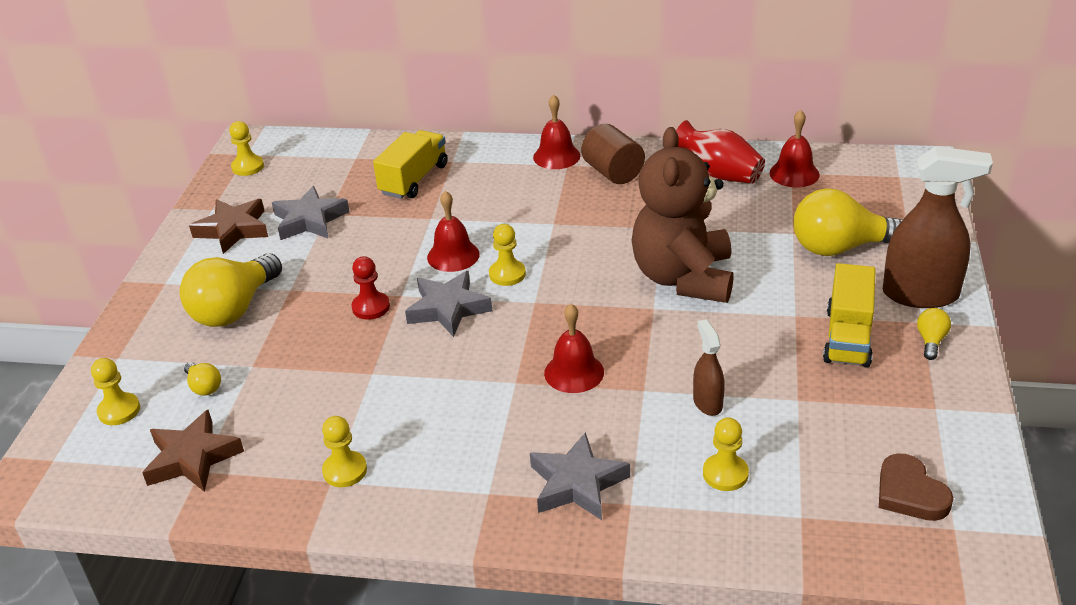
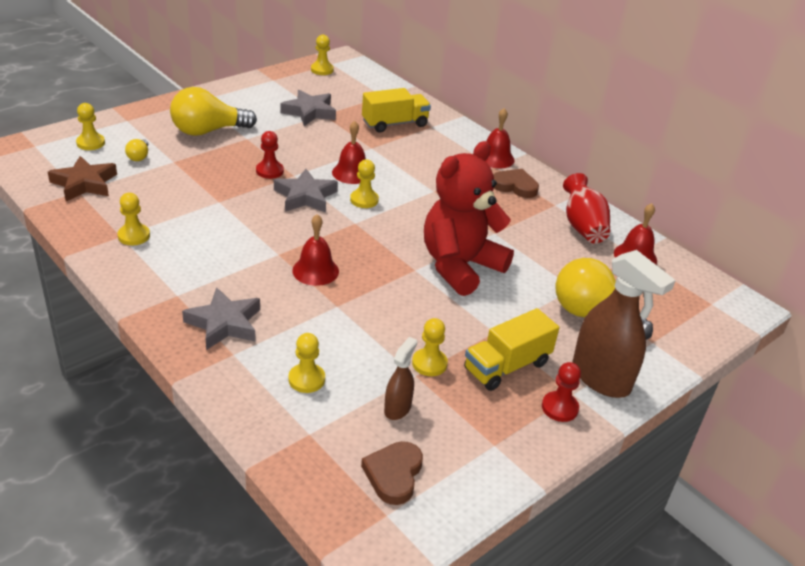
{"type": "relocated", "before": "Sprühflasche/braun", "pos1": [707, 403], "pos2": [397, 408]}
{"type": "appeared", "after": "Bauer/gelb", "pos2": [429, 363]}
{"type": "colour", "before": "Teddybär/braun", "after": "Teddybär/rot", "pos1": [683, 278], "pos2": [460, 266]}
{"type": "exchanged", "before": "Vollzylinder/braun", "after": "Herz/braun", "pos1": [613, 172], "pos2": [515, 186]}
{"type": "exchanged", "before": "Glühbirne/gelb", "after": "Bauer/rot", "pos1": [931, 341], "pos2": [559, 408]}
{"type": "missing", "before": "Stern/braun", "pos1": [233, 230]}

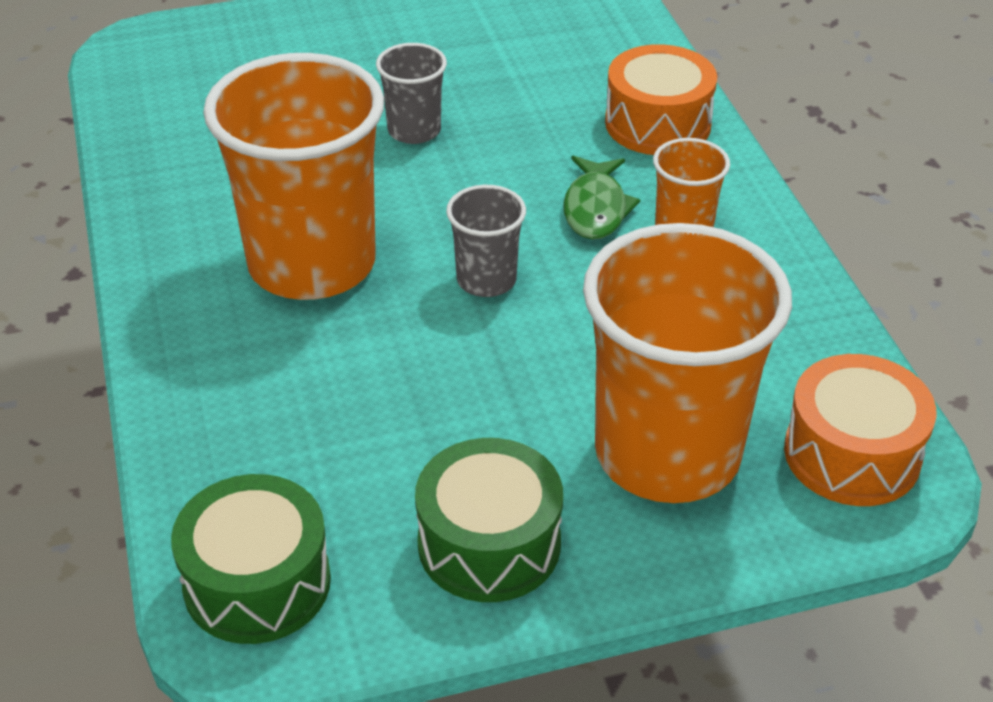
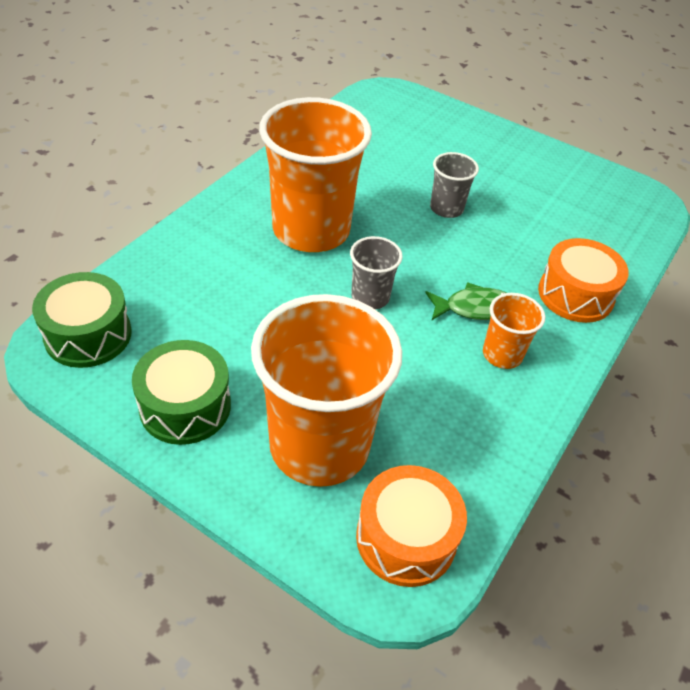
{"type": "spun", "before": "Fisch/grün", "pos1": [596, 208], "pos2": [474, 308], "turn": -150}

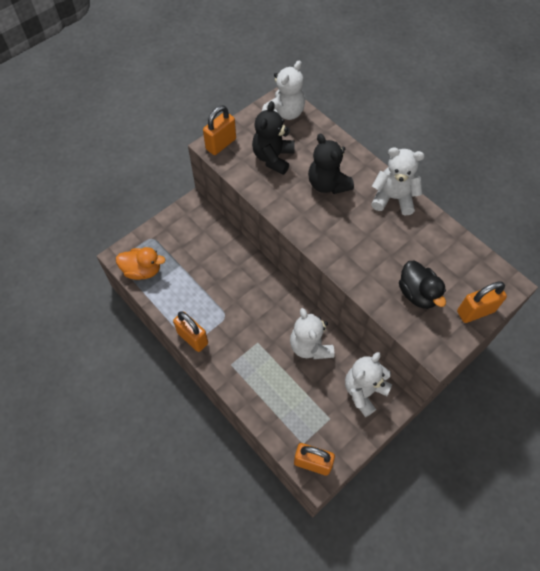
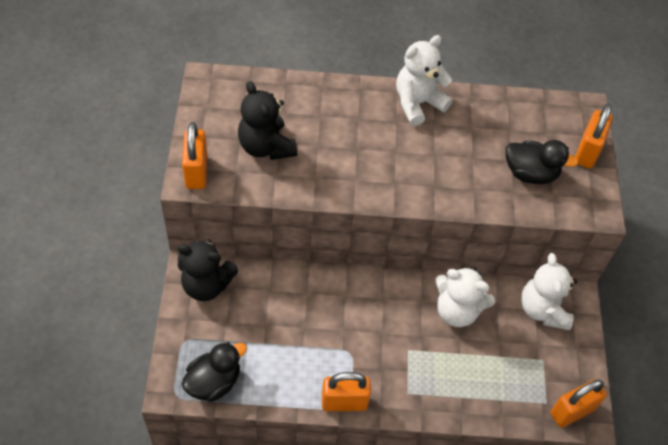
{"type": "relocated", "before": "Teddybär/schwarz", "pos1": [327, 184], "pos2": [206, 285]}
{"type": "colour", "before": "Ente/orange", "after": "Ente/schwarz", "pos1": [142, 270], "pos2": [214, 382]}
{"type": "missing", "before": "Teddybär/weiß", "pos1": [285, 113]}

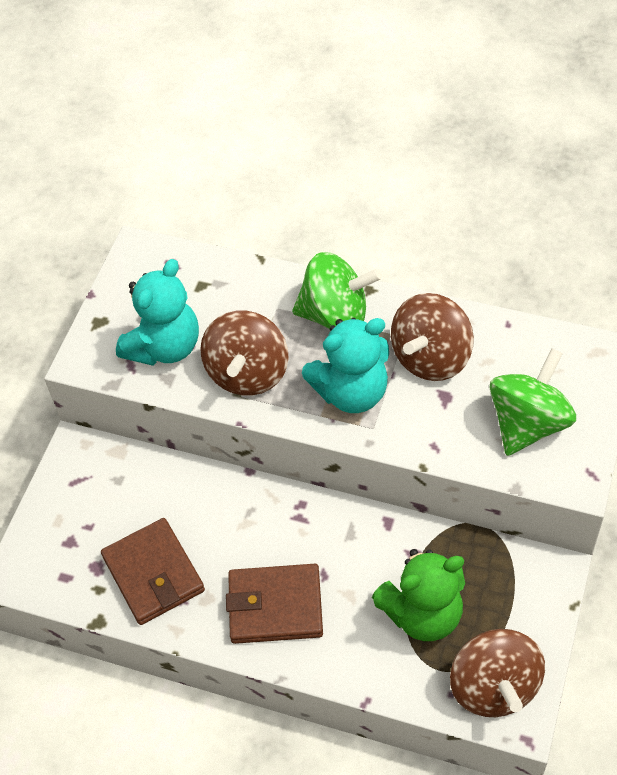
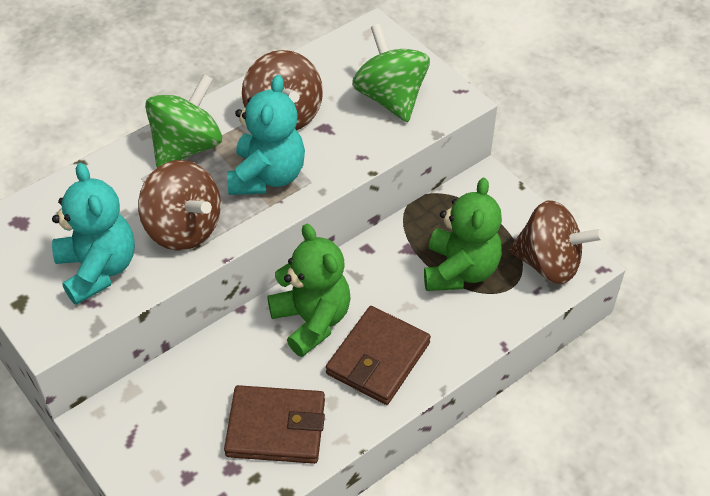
{"type": "appeared", "after": "Teddybär/grün", "pos2": [312, 320]}

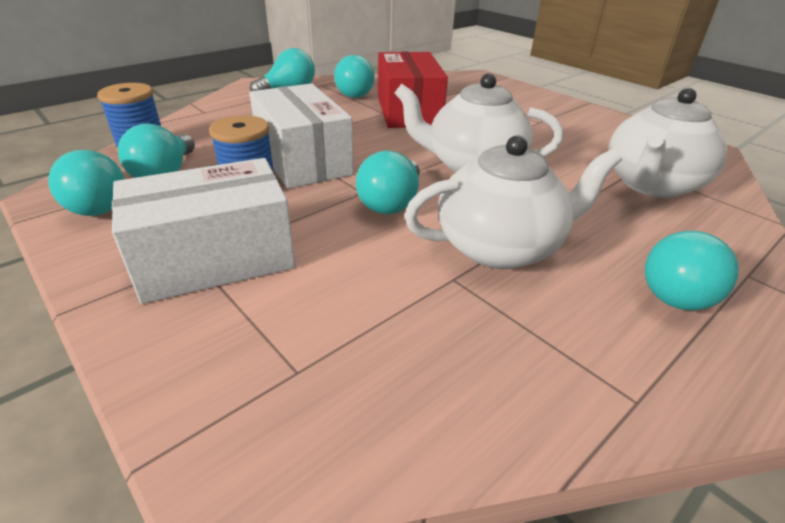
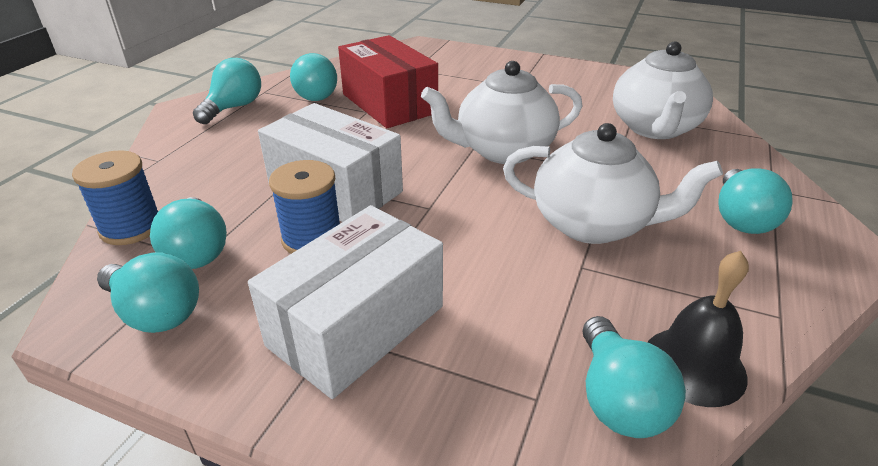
{"type": "spun", "before": "Teekanne/weiß", "pos1": [500, 247], "pos2": [593, 224], "turn": 60}
{"type": "relocated", "before": "Glühbirne/türkis", "pos1": [391, 203], "pos2": [618, 399]}
{"type": "appeared", "after": "Glocke/schwarz", "pos2": [694, 365]}

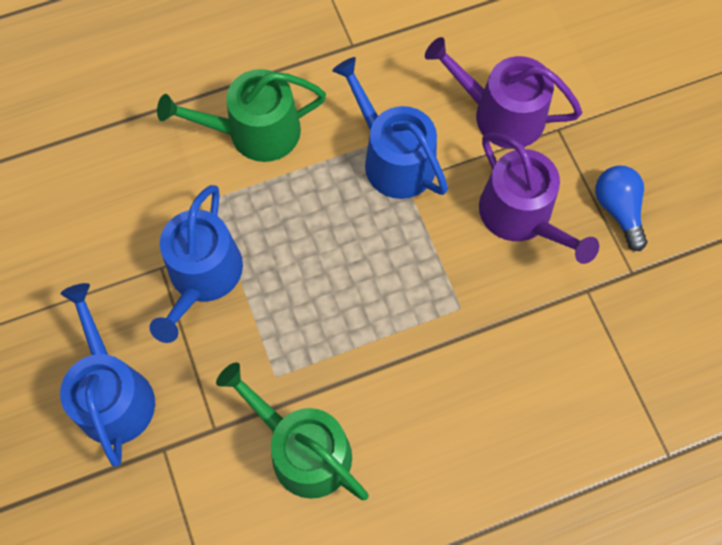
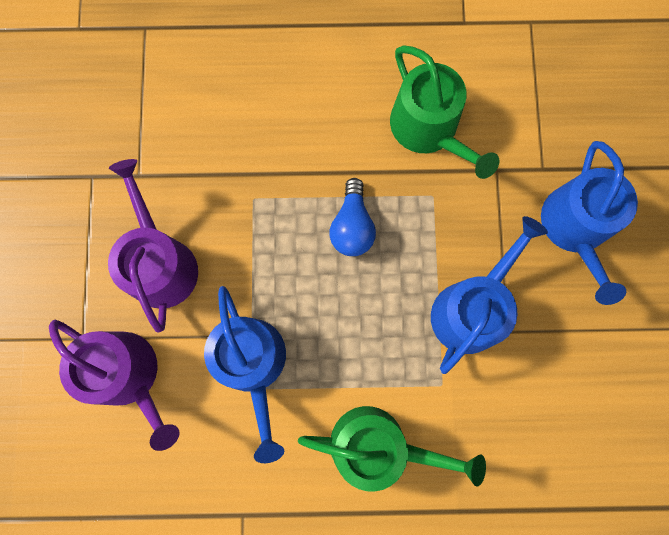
{"type": "relocated", "before": "Glühbirne/blau", "pos1": [618, 210], "pos2": [352, 226]}

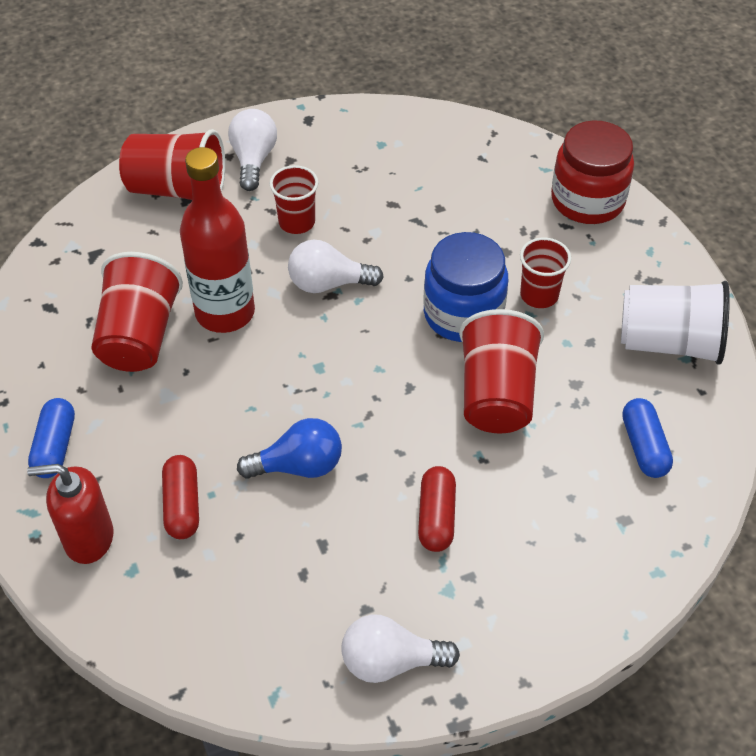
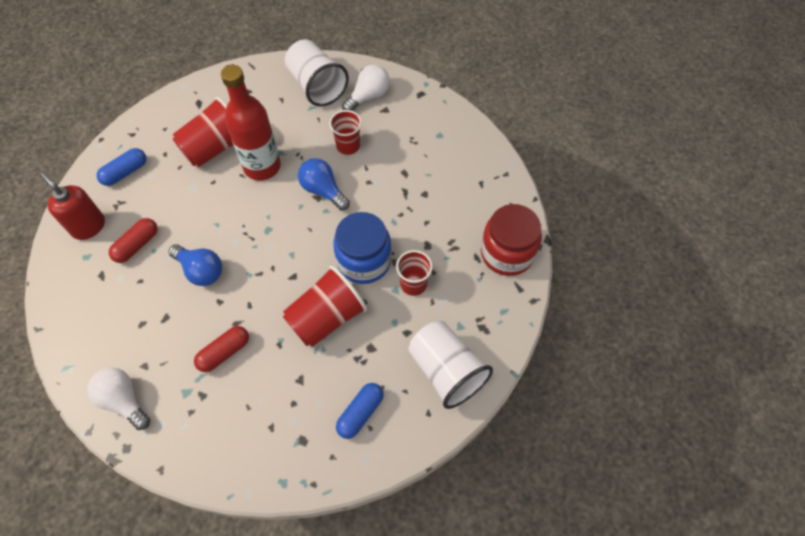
{"type": "colour", "before": "Becher/rot", "after": "Becher/weiß", "pos1": [177, 189], "pos2": [317, 86]}
{"type": "colour", "before": "Glühbirne/weiß", "after": "Glühbirne/blau", "pos1": [328, 283], "pos2": [323, 190]}

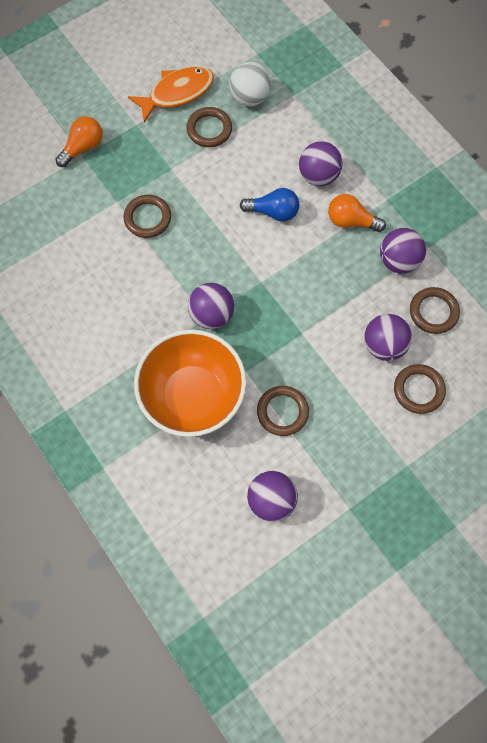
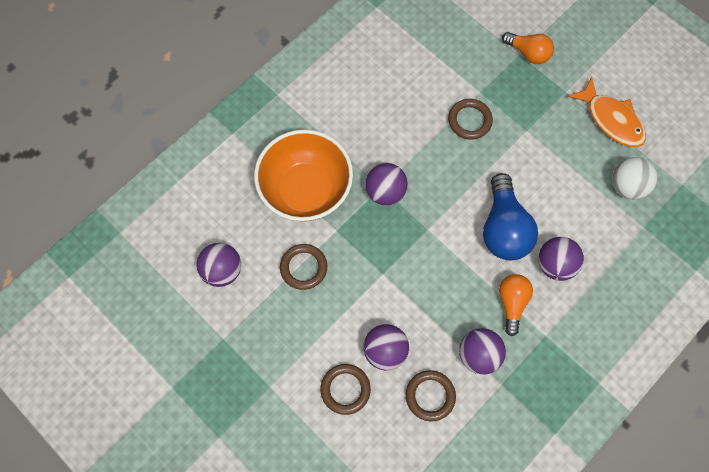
{"type": "size", "before": "Glühbirne/blau", "pos1": [273, 212], "pos2": [503, 228], "scale": 1.64}
{"type": "missing", "before": "Ring/braun", "pos1": [209, 129]}

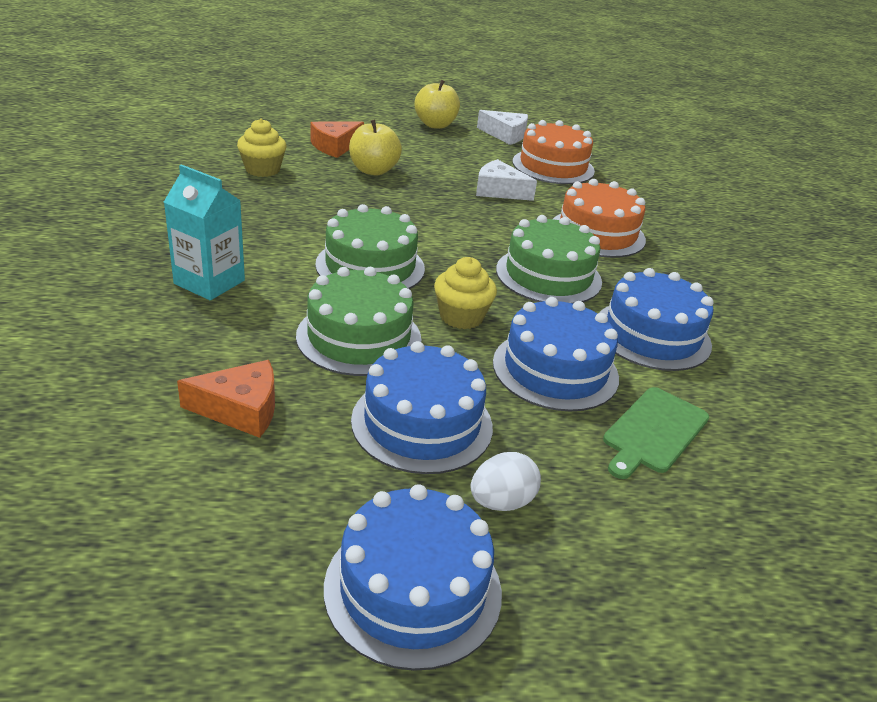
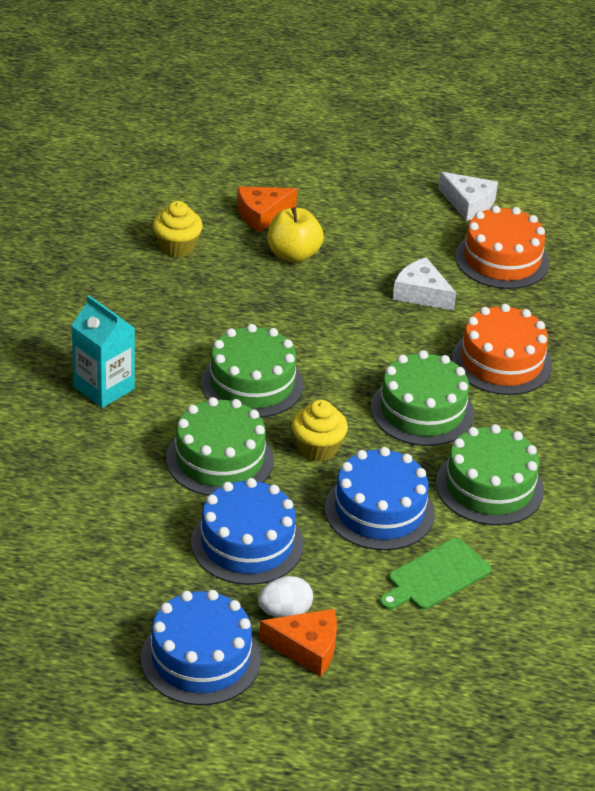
{"type": "relocated", "before": "Käse/orange", "pos1": [241, 409], "pos2": [307, 648]}
{"type": "colour", "before": "Kuchen/blau", "after": "Kuchen/grün", "pos1": [652, 335], "pos2": [489, 487]}
{"type": "missing", "before": "Apfel/gelb", "pos1": [435, 125]}

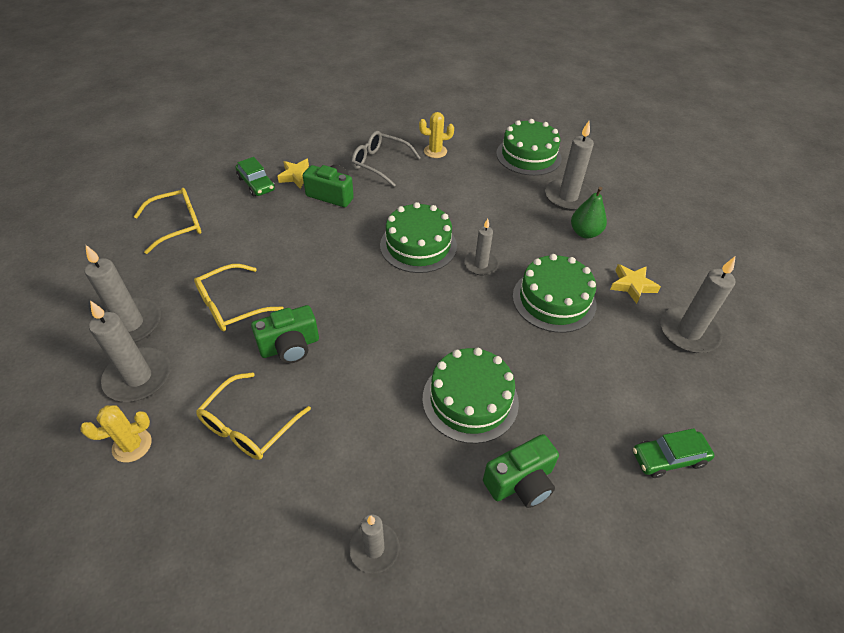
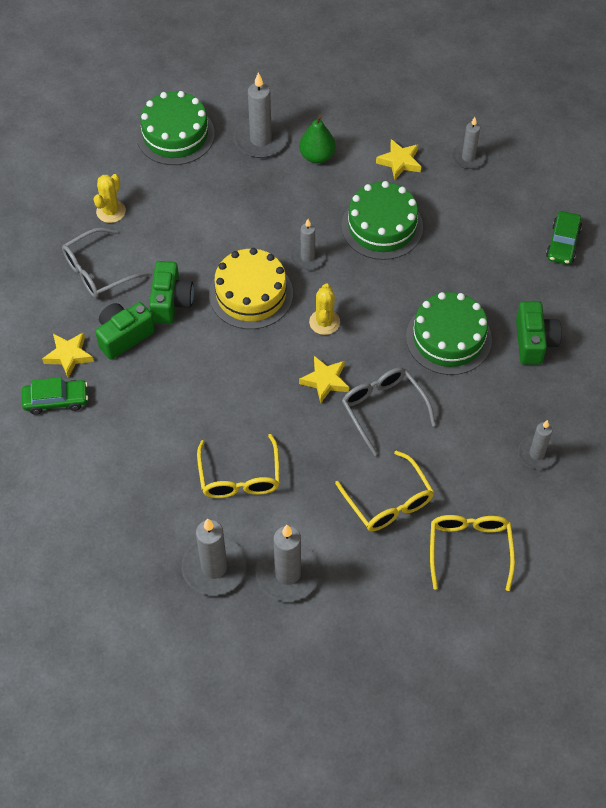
{"type": "relocated", "before": "Kamera/grün", "pos1": [290, 346], "pos2": [171, 302]}
{"type": "colour", "before": "Kuchen/grün", "after": "Kuchen/gelb", "pos1": [418, 245], "pos2": [251, 294]}
{"type": "appeared", "after": "Stern/gelb", "pos2": [325, 381]}
{"type": "relocated", "before": "Kaktus/gelb", "pos1": [132, 445], "pos2": [324, 322]}
{"type": "appeared", "after": "Brille/grau", "pos2": [383, 409]}
{"type": "relocated", "before": "Brille/gelb", "pos1": [178, 225], "pos2": [469, 549]}
{"type": "size", "before": "Kerze/grau", "pos1": [688, 332], "pos2": [468, 157], "scale": 0.63}

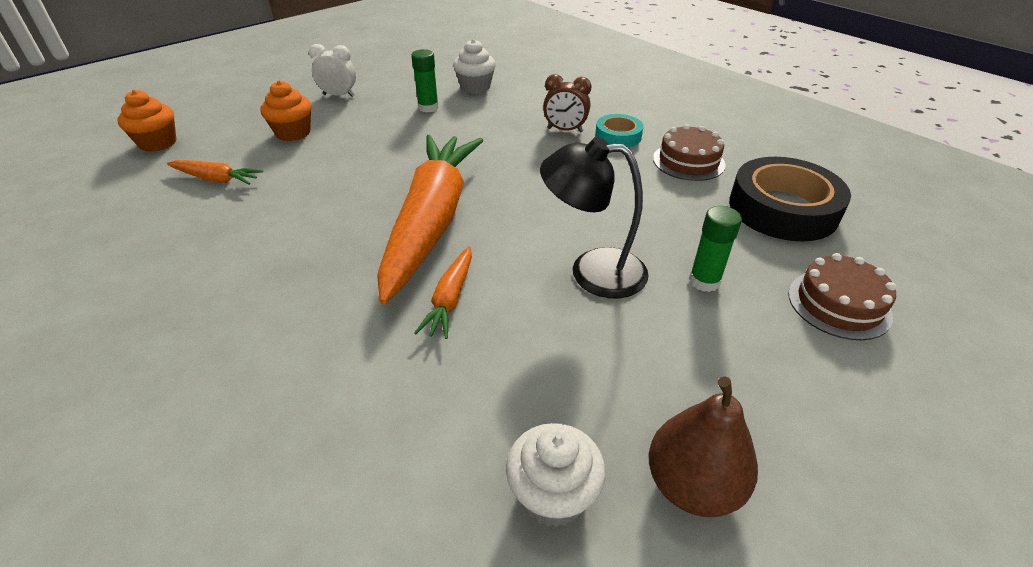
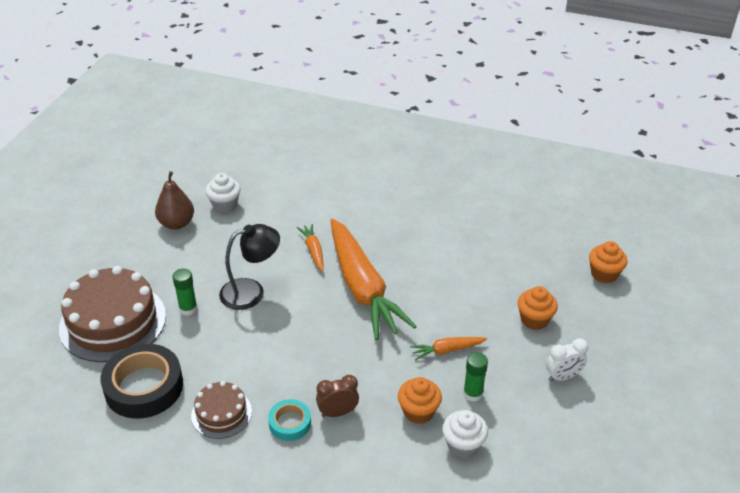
{"type": "size", "before": "Kuchen/braun", "pos1": [839, 304], "pos2": [113, 322], "scale": 1.91}
{"type": "appeared", "after": "Muffin/orange", "pos2": [418, 411]}
{"type": "relocated", "before": "Karotte/orange", "pos1": [216, 179], "pos2": [447, 350]}

